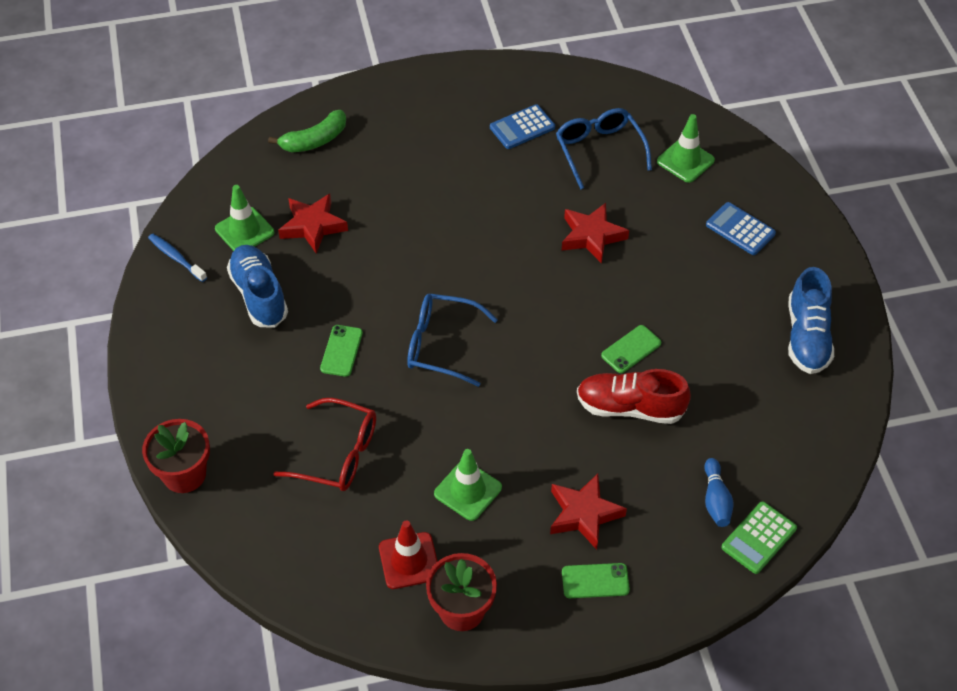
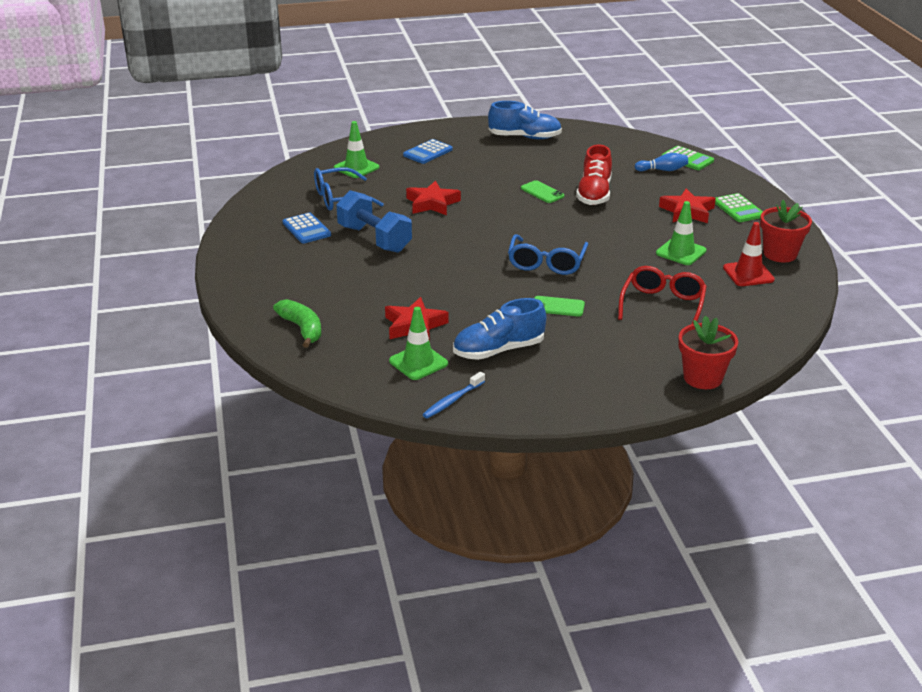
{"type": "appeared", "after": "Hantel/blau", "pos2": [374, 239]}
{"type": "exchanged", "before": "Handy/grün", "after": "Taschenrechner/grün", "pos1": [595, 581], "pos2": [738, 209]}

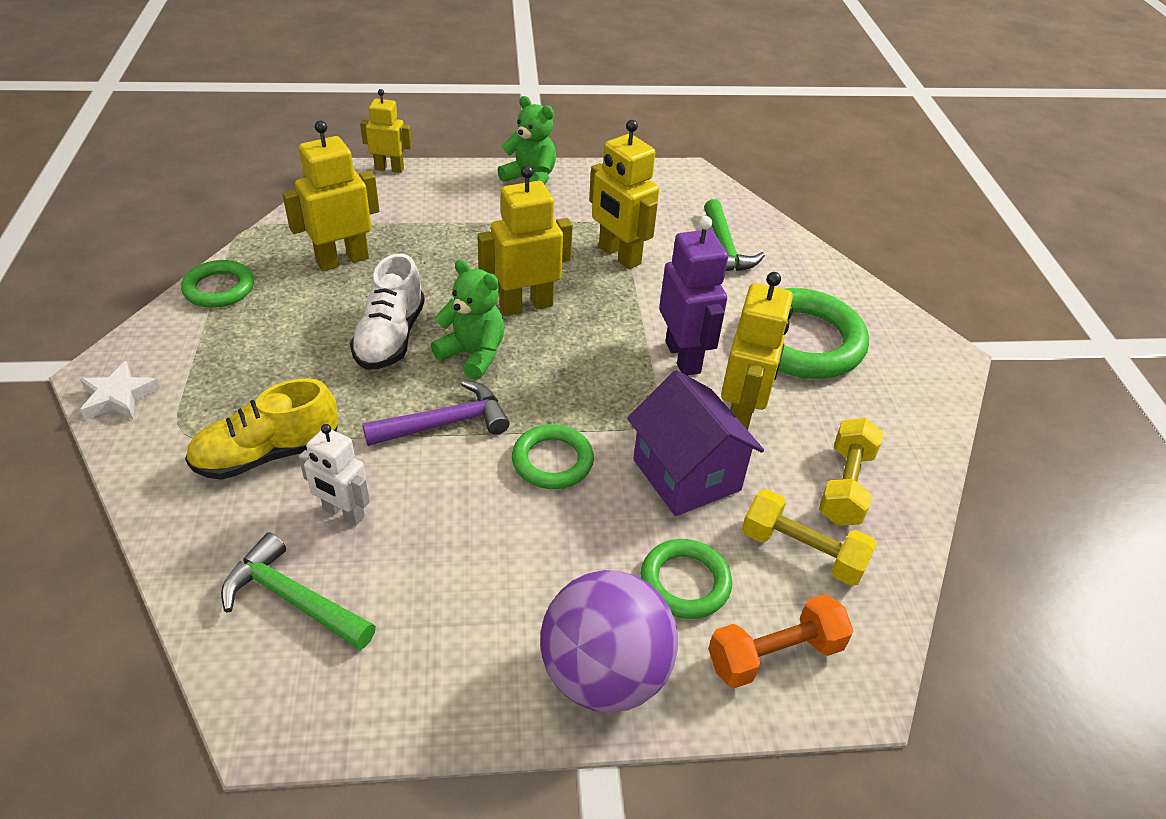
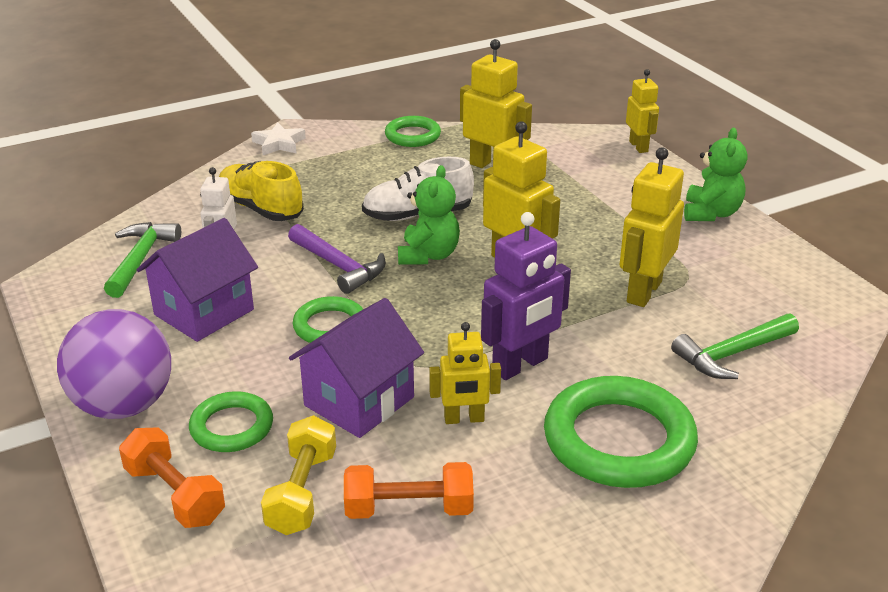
{"type": "appeared", "after": "Haus/lila", "pos2": [204, 312]}
{"type": "colour", "before": "Hantel/gelb", "after": "Hantel/orange", "pos1": [845, 486], "pos2": [409, 509]}
{"type": "size", "before": "Roboter/gelb", "pos1": [741, 415], "pos2": [464, 419], "scale": 0.63}

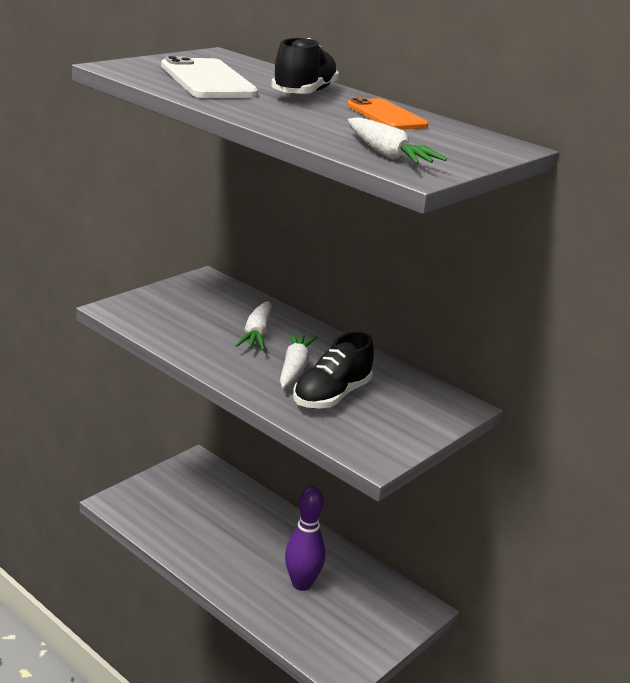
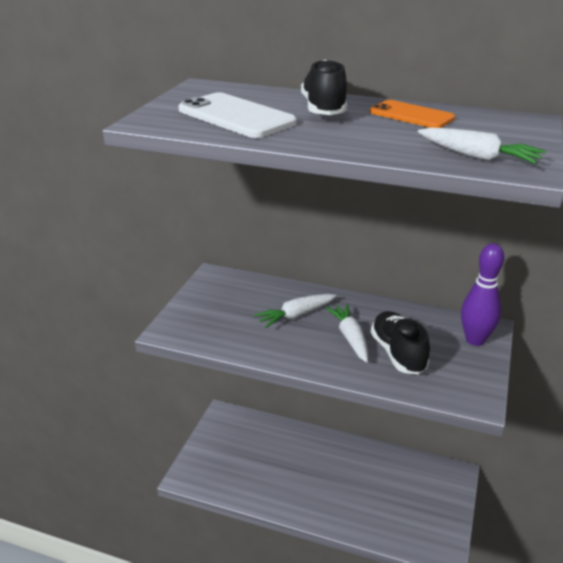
{"type": "spun", "before": "Karotte/weiß", "pos1": [257, 334], "pos2": [296, 315], "turn": 75}
{"type": "spun", "before": "Schuh/schwarz", "pos1": [331, 396], "pos2": [398, 353], "turn": 150}
{"type": "relocated", "before": "Bowlingkegel/lila", "pos1": [301, 584], "pos2": [475, 340]}

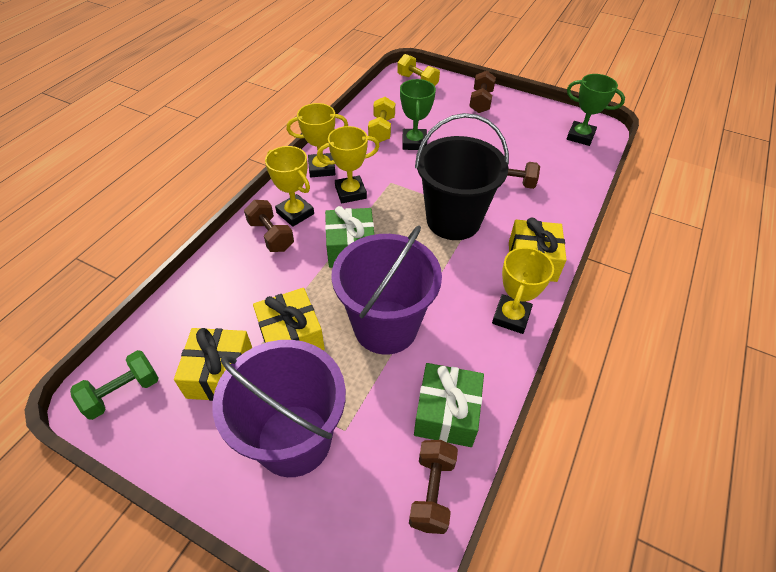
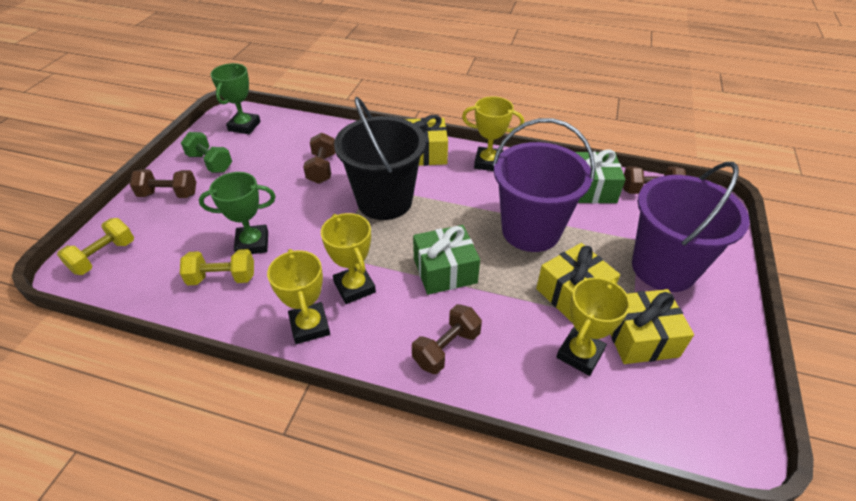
{"type": "relocated", "before": "Hantel/grün", "pos1": [123, 392], "pos2": [210, 163]}
{"type": "relocated", "before": "Pokal/gelb", "pos1": [295, 213], "pos2": [580, 354]}

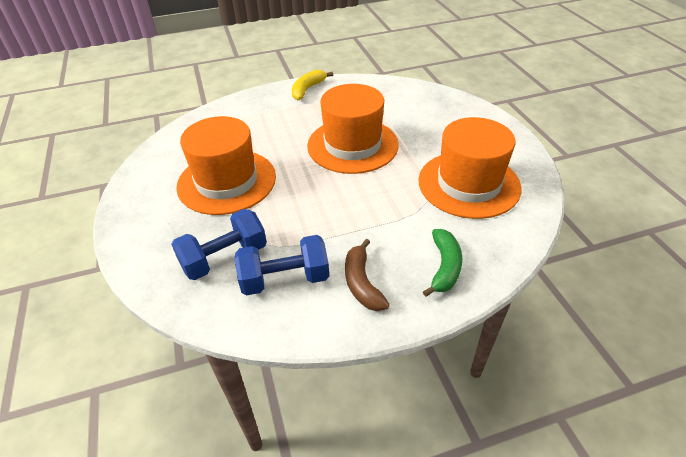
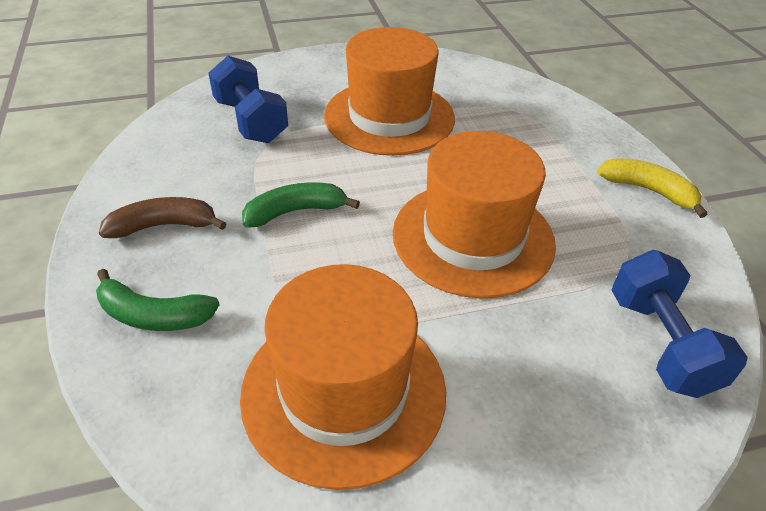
{"type": "appeared", "after": "Banane/grün", "pos2": [295, 211]}
{"type": "relocated", "before": "Hantel/blau", "pos1": [285, 279], "pos2": [660, 343]}

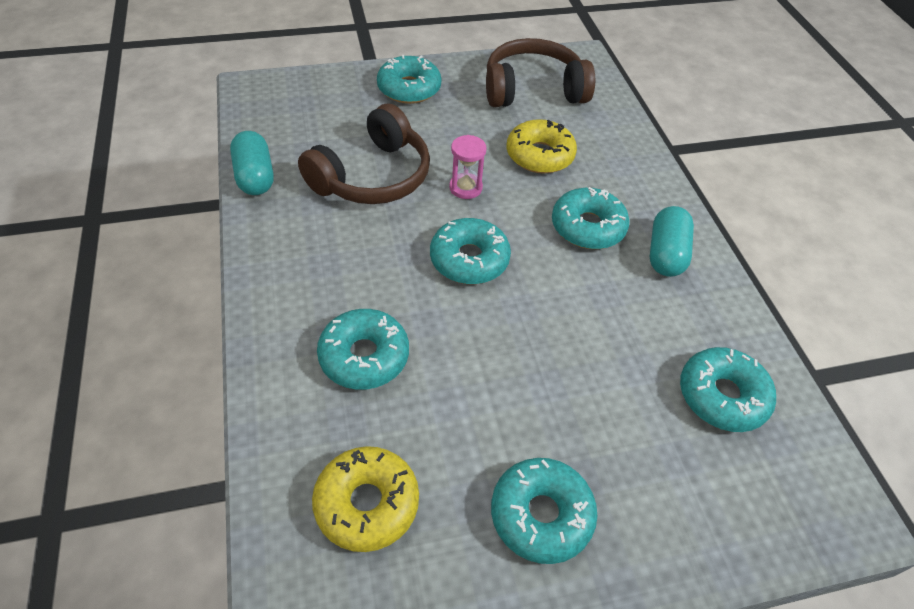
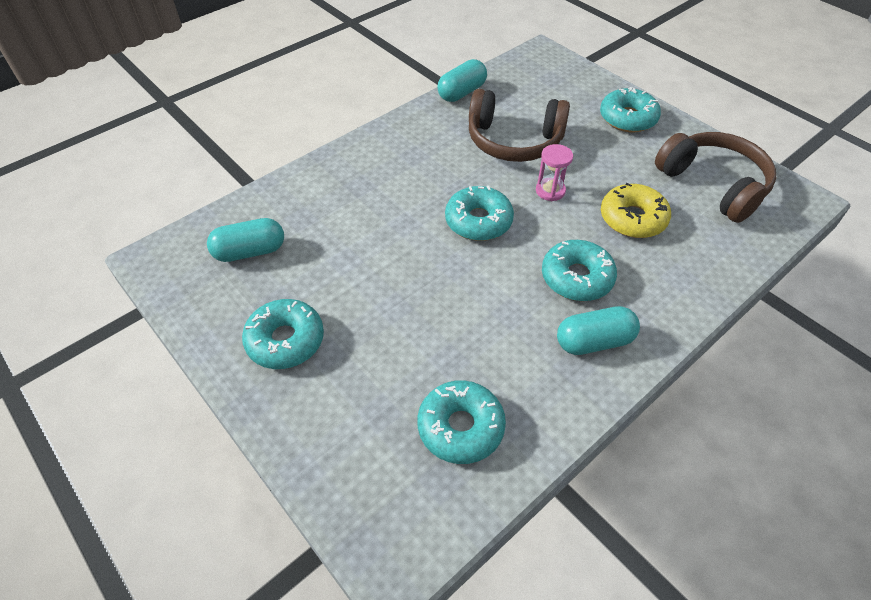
{"type": "exchanged", "before": "Donut/gelb", "after": "Kapsel/türkis", "pos1": [367, 503], "pos2": [250, 251]}
{"type": "missing", "before": "Donut/türkis", "pos1": [364, 356]}

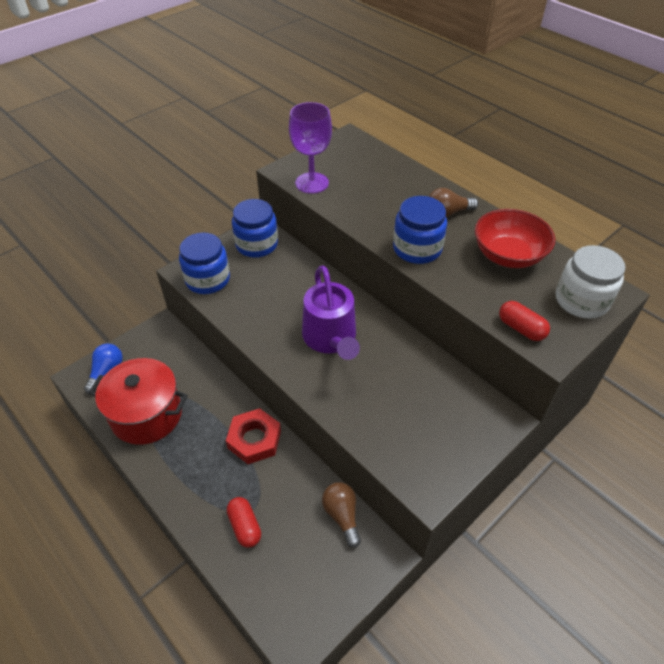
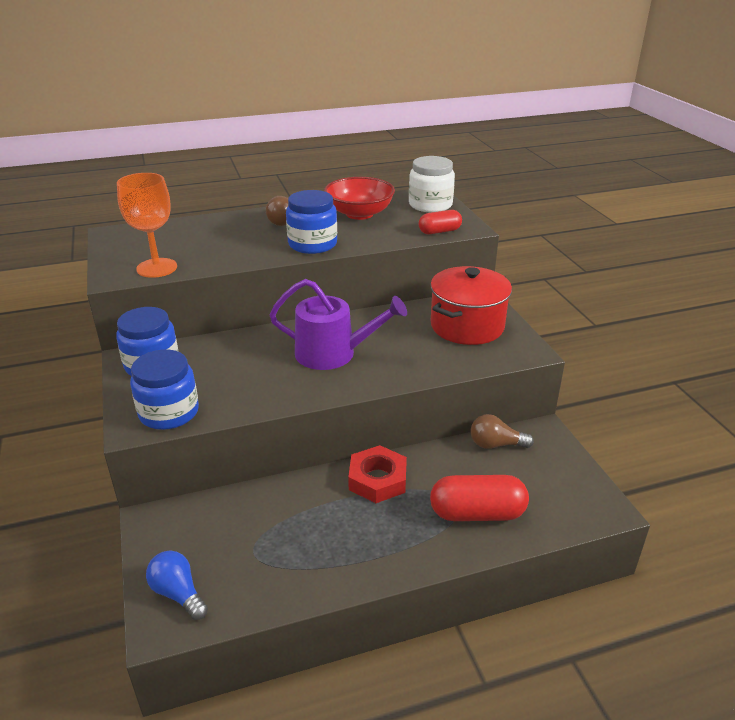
{"type": "colour", "before": "Kelch/lila", "after": "Kelch/orange", "pos1": [312, 183], "pos2": [157, 268]}
{"type": "relocated", "before": "Kochtopf/rot", "pos1": [146, 415], "pos2": [467, 326]}
{"type": "size", "before": "Kapsel/rot", "pos1": [245, 526], "pos2": [477, 513], "scale": 1.66}

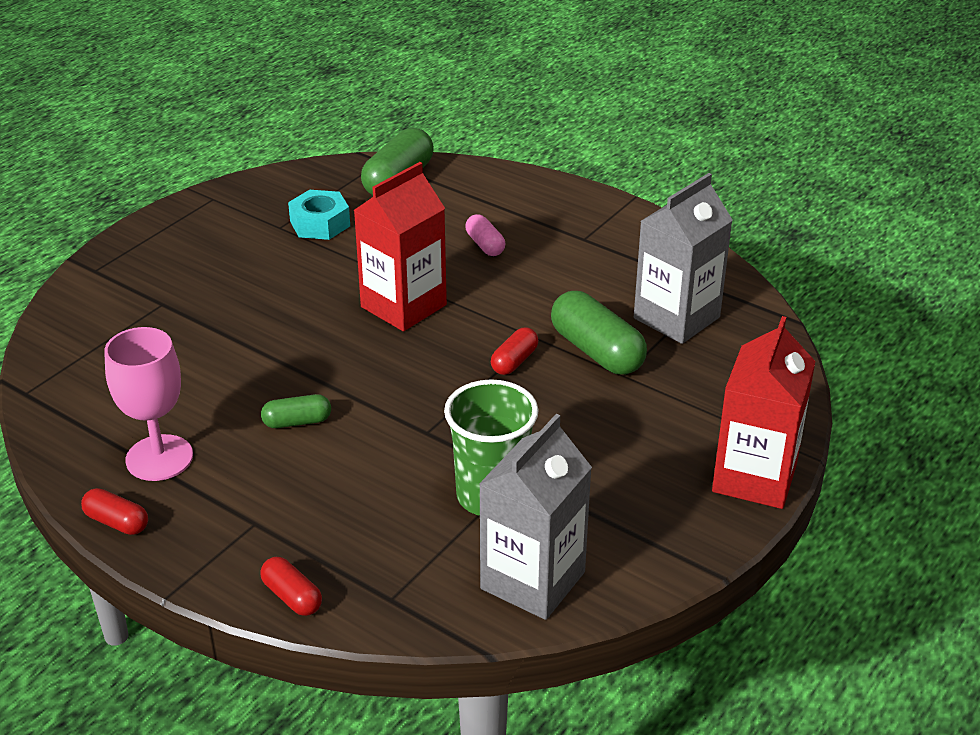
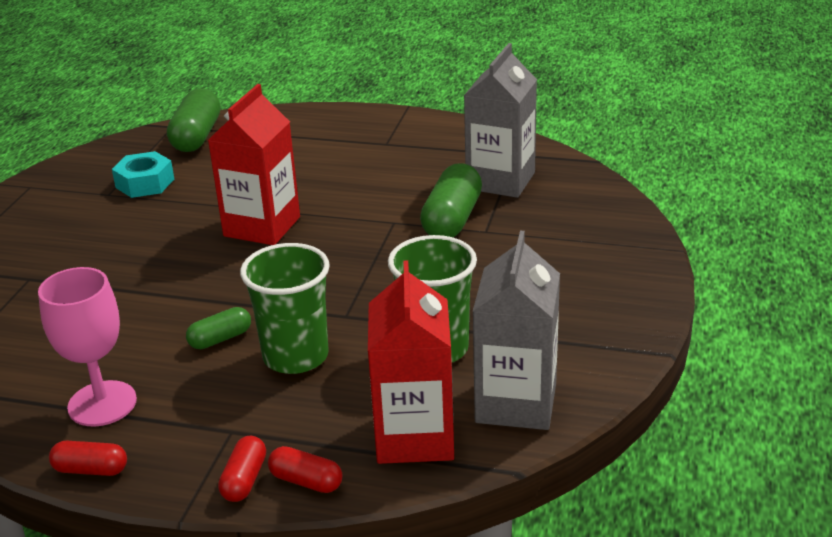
{"type": "relocated", "before": "Kapsel/rot", "pos1": [514, 361], "pos2": [244, 480]}
{"type": "appeared", "after": "Becher/grün", "pos2": [296, 356]}
{"type": "relocated", "before": "Getränkekarton/rot", "pos1": [754, 478], "pos2": [414, 436]}
{"type": "spun", "before": "Kapsel/grün", "pos1": [596, 351], "pos2": [452, 219], "turn": 75}
{"type": "missing", "before": "Kapsel/rosa", "pos1": [485, 245]}

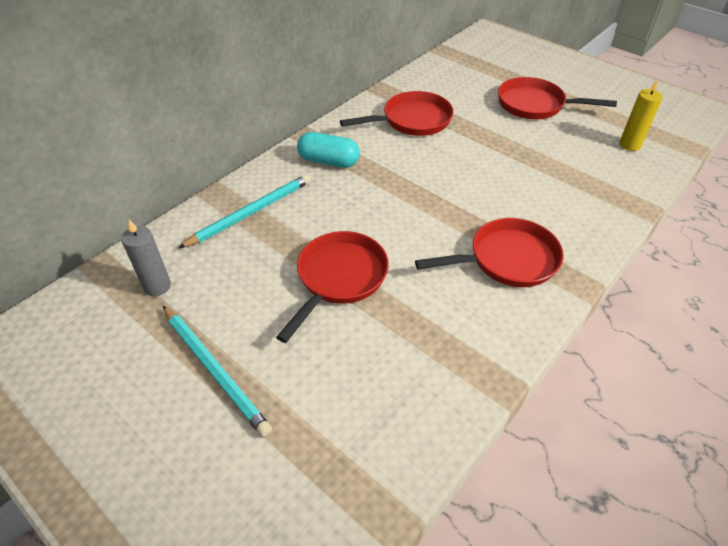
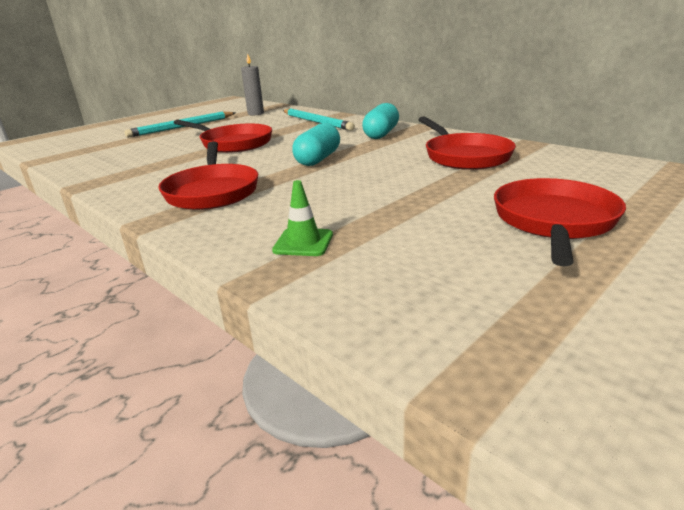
{"type": "appeared", "after": "Leitkegel/grün", "pos2": [303, 242]}
{"type": "appeared", "after": "Kapsel/türkis", "pos2": [318, 159]}
{"type": "missing", "before": "Kerze/gelb", "pos1": [629, 145]}

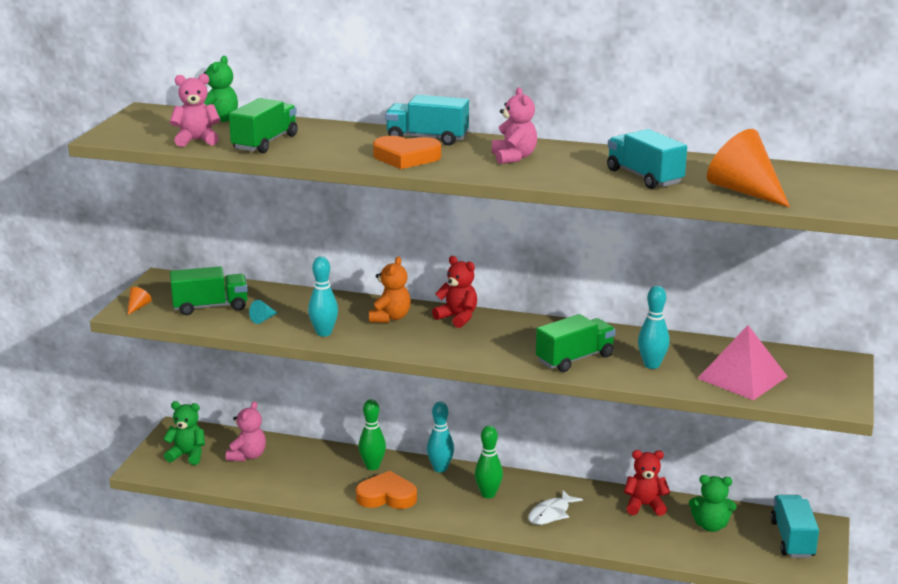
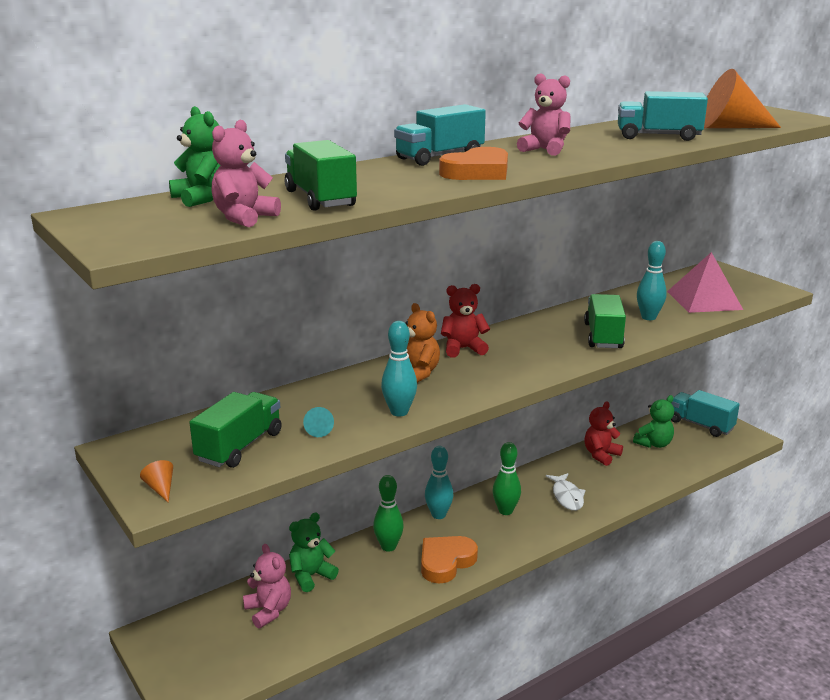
{"type": "relocated", "before": "Teddybär/grün", "pos1": [187, 455], "pos2": [311, 576]}

